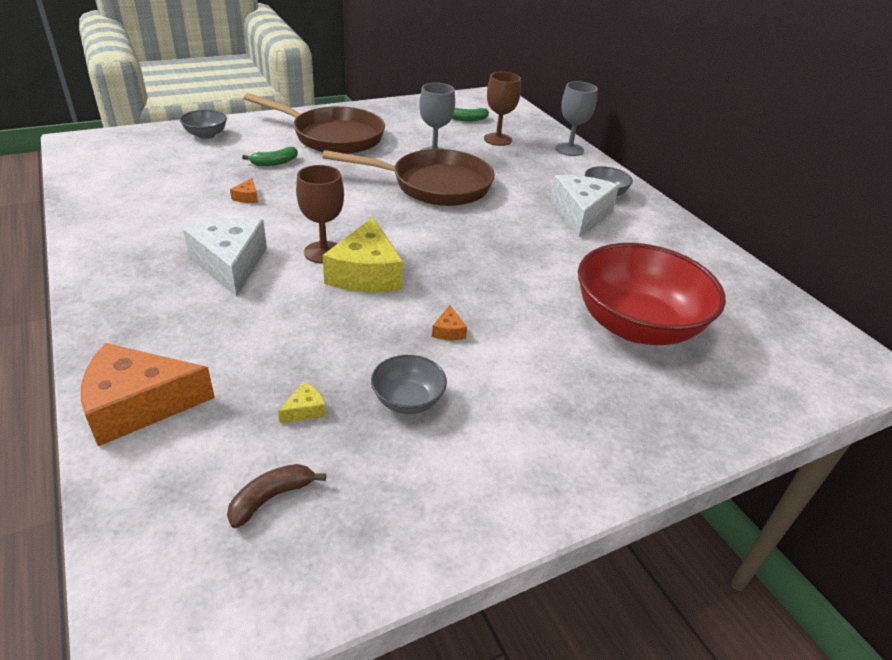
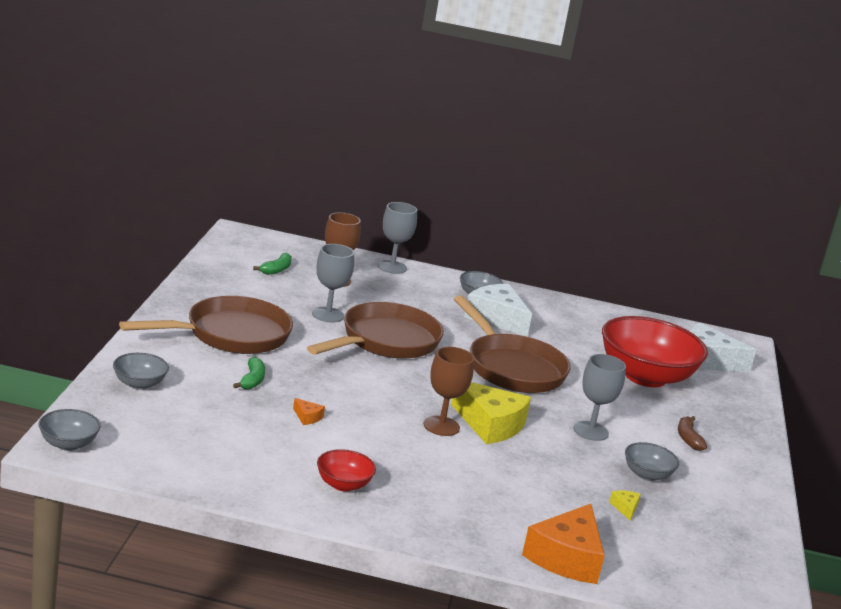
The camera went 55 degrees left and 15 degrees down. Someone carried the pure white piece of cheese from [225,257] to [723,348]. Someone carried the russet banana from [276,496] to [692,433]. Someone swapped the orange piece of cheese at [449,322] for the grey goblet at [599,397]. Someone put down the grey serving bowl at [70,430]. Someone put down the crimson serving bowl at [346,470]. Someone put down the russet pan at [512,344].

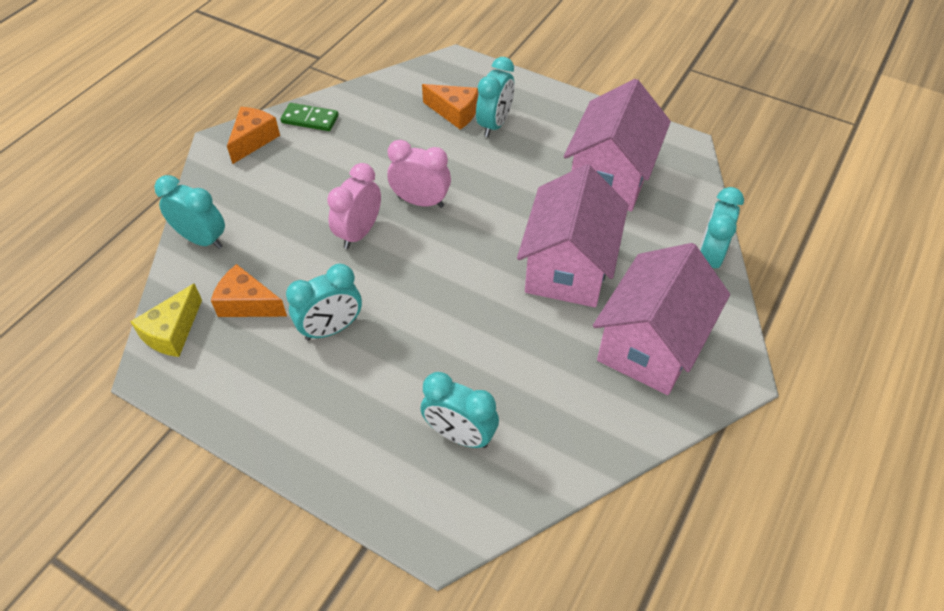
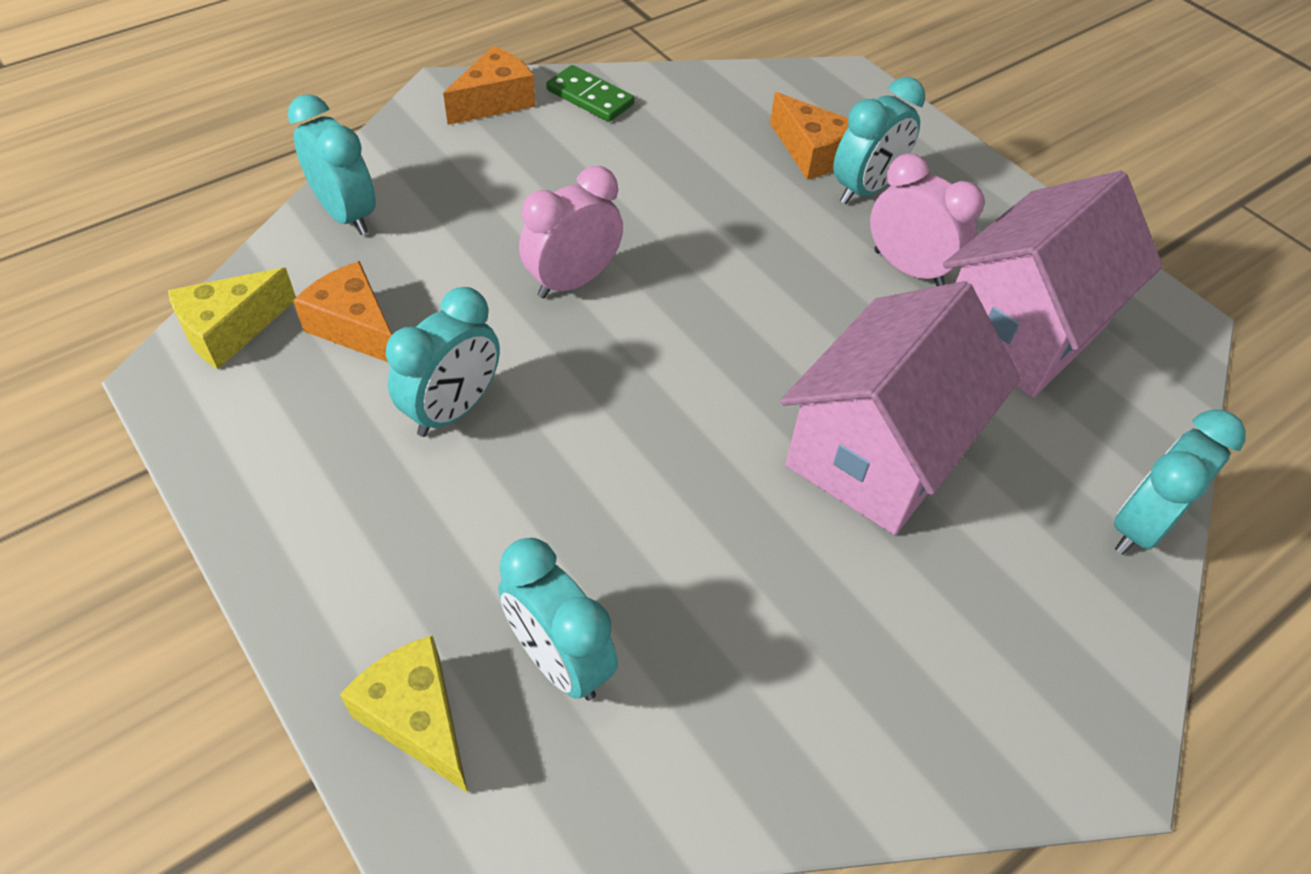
The camera went 20 degrees right and 0 degrees up. Someone rotated the aqua clock at [324,302] by 45 degrees counterclockwise. Someone carried the rose-pink clock from [419,174] to [927,219]. Someone took away the rose-pink toy house at [661,319]. Someone put down the yellow piece of cheese at [404,714].

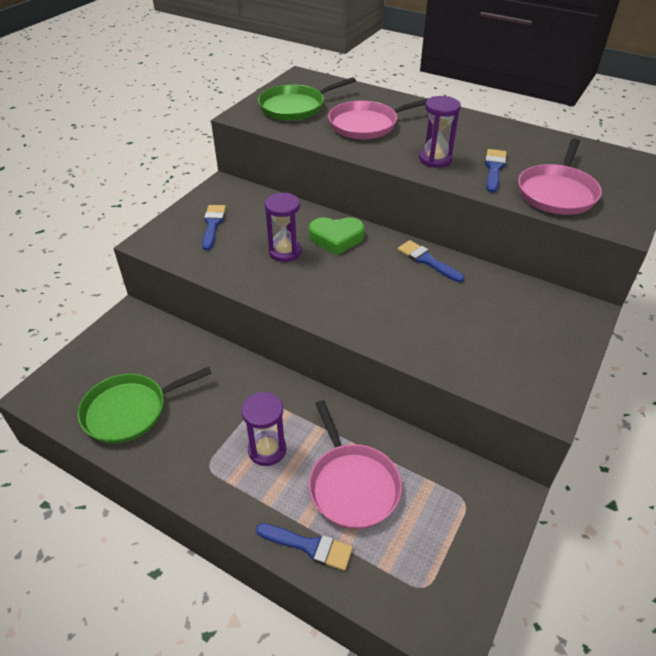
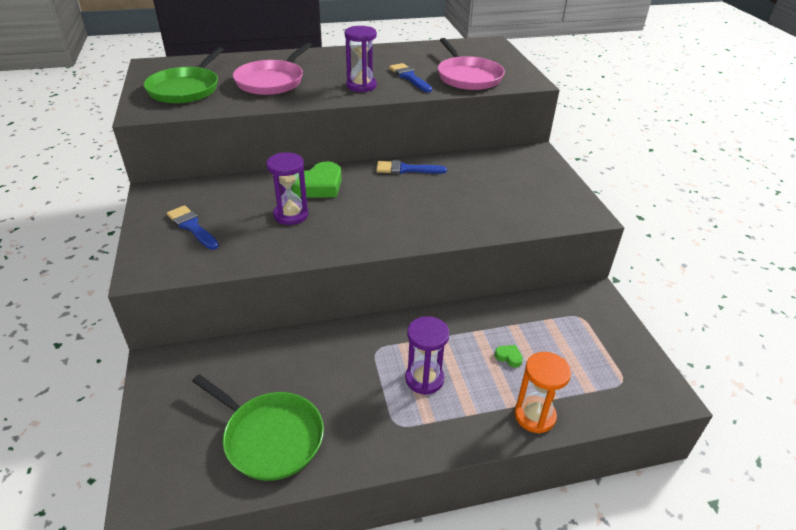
The camera went 45 degrees left and 5 degrees down. Someone rotated the leaf-green pan at [144,405] by 75 degrees counterclockwise. Someone swapped the royal blue brush at [304,547] for the orange hourglass at [542,393]. Someone swapped the rose-pink pan at [355,464] for the leaf-green heart at [509,356].

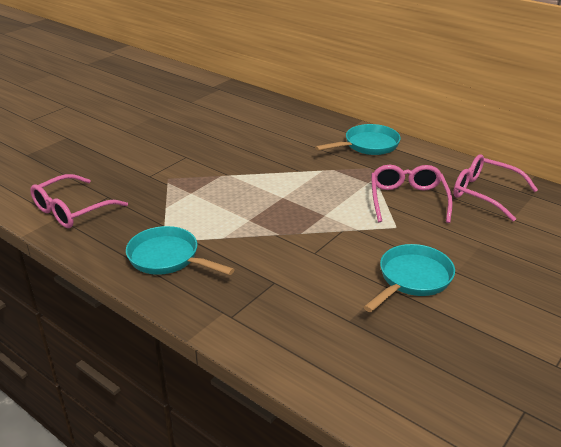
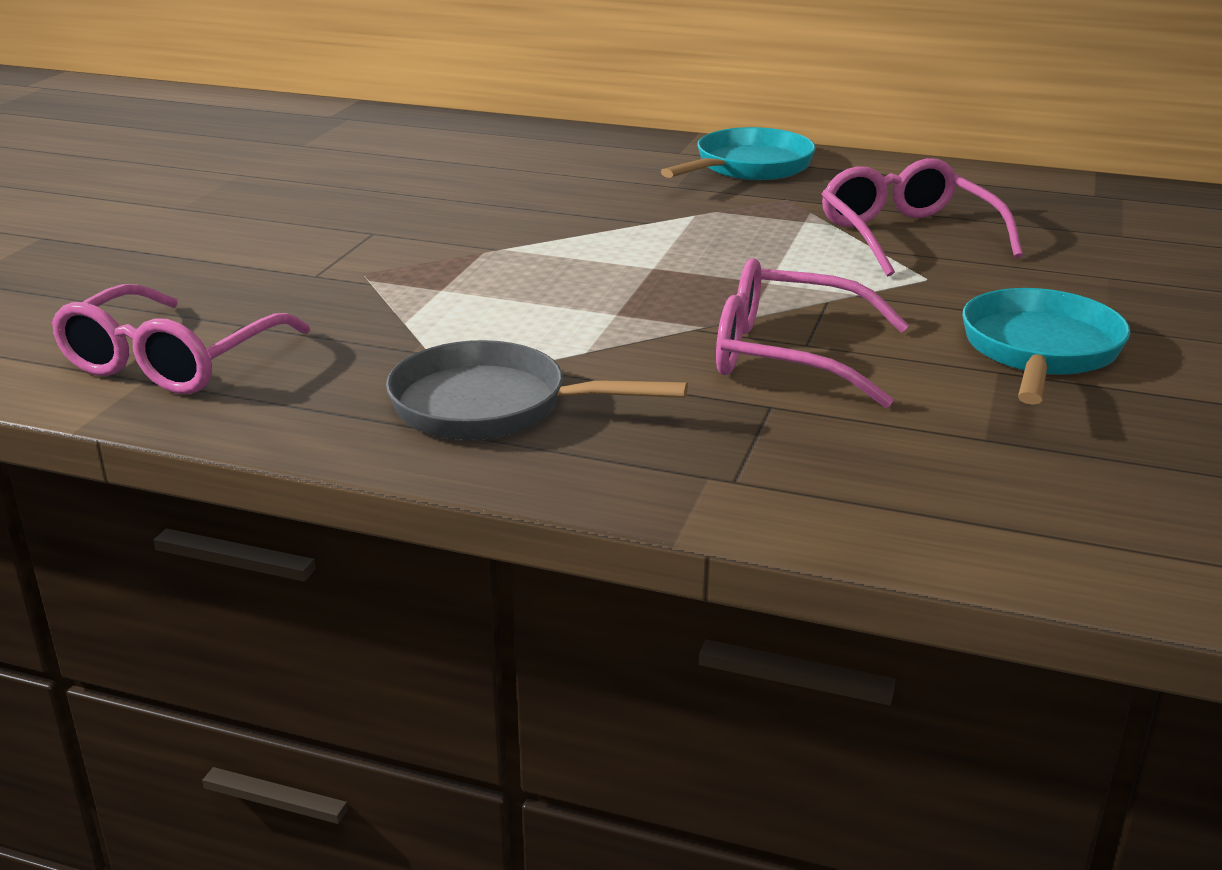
The camera went 20 degrees left and 5 degrees down. Someone repainted the aqua pan at [180,250], which became the grey pan at [537,390]. Someone carried the rose-pink eyeglasses from [495,187] to [812,333].

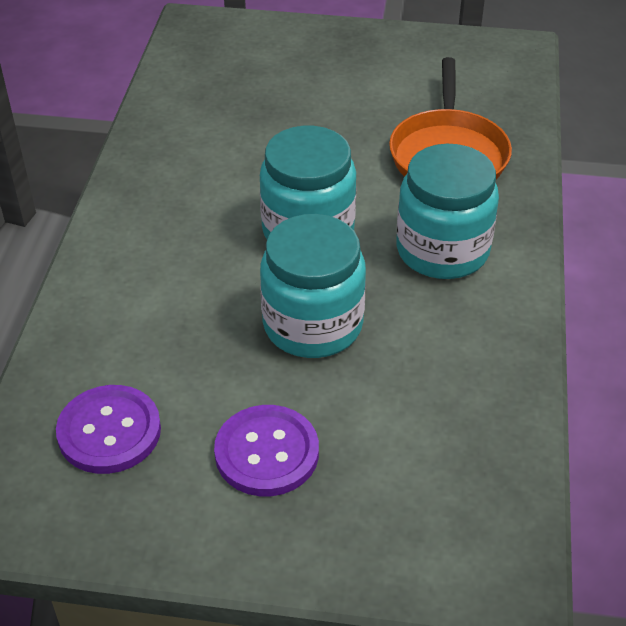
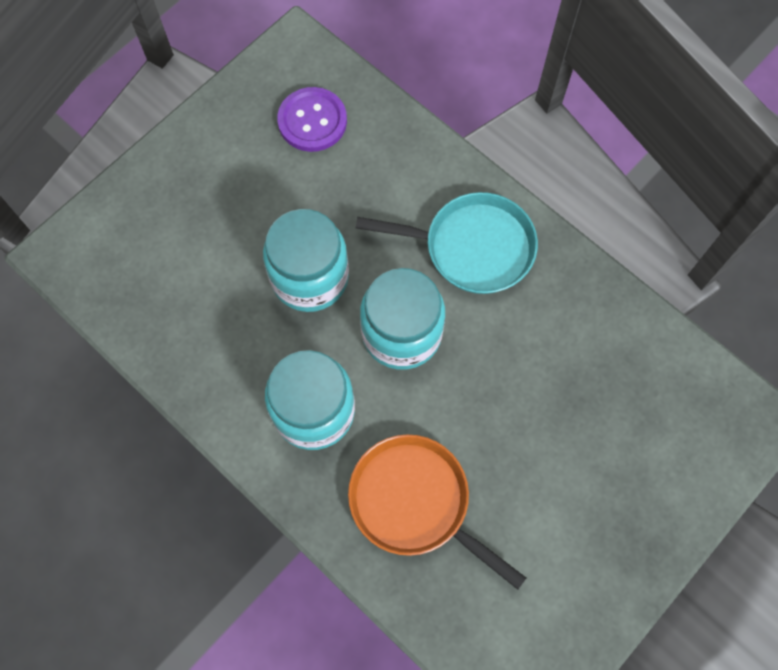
The camera went 125 degrees right and 25 degrees up. Someone took away the purple sewing button at [266,450]. Someone put down the aqua pan at [447,243].

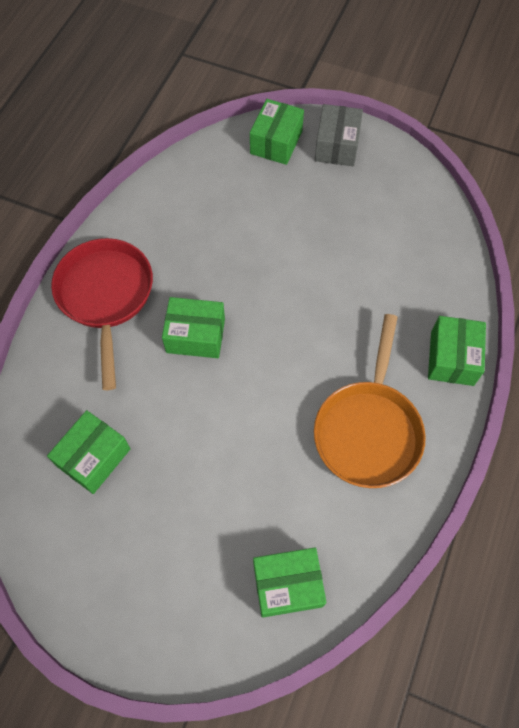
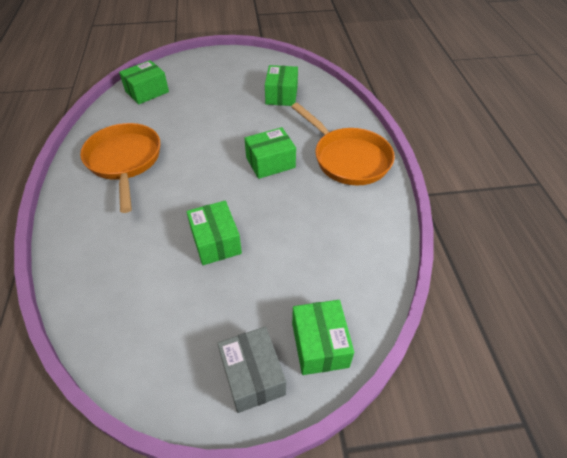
The camera went 150 degrees right and 15 degrees down. Someone repainted the crimson pan at [102,314], which became the orange pan at [343,144]. Someone carried the leaf-green package from [457,351] to [214,233].

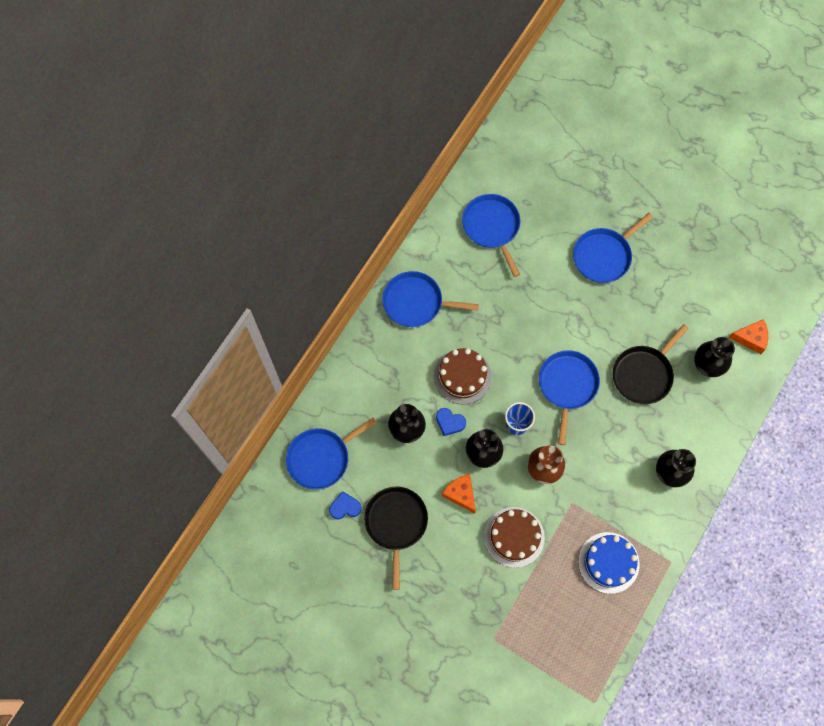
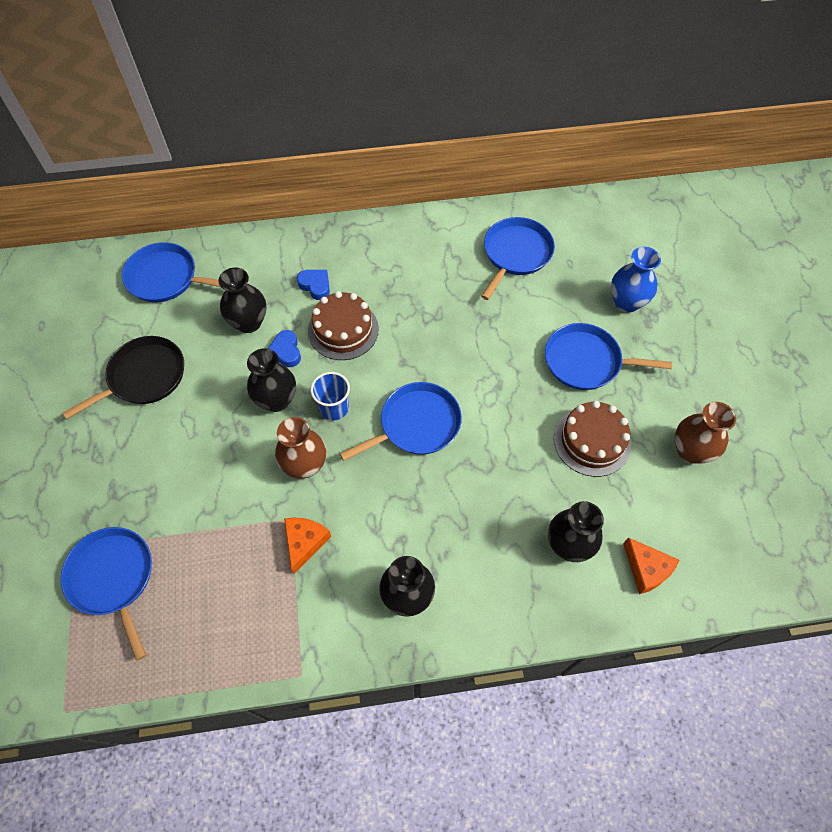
The camera went 50 degrees right and 10 degrees down. Someone carried the royal blue heart from [345,505] to [313,285]. Someone carried the royal blue pan from [430,299] to [106,594]. Someone carried the orange piece of cheese from [459,493] to [307,546]. Someone carried the russet gateau from [514,537] to [592,439]. Someone took away the royal blue gateau at [608,563]. Someone took away the jet-black pan at [651,364]. Someone put down the royal blue tall vase at [636,280]. Someone put down the russet tall vase at [705,432].

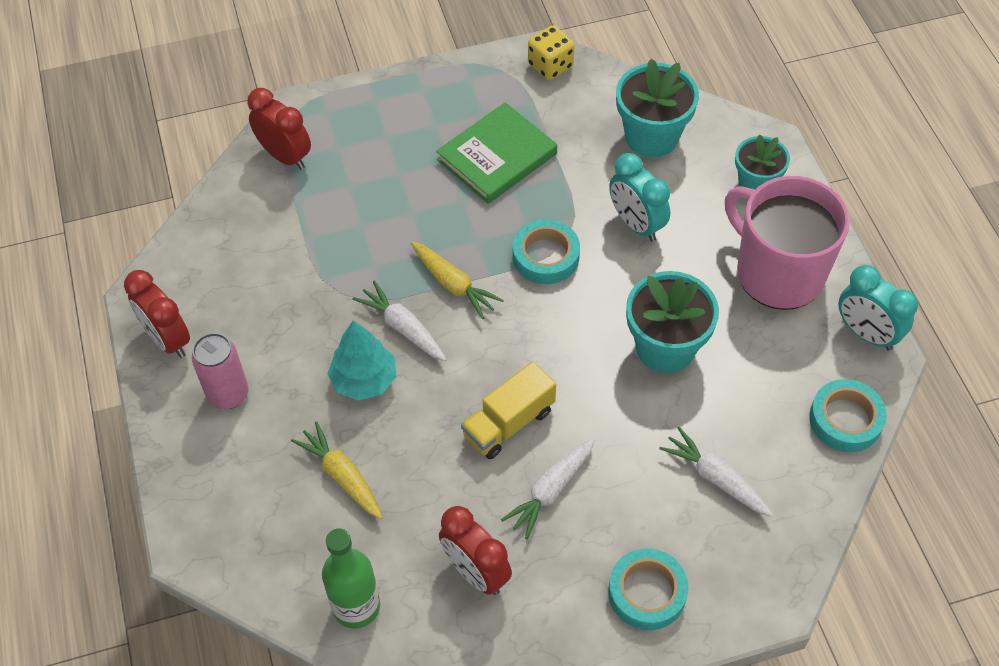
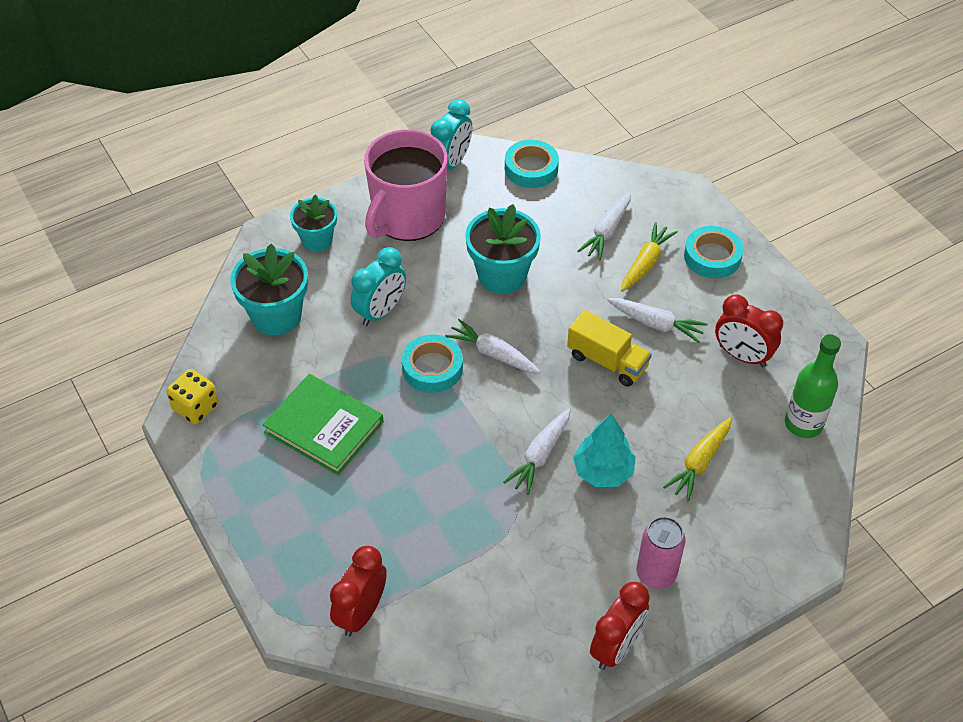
The camera went 105 degrees left and 5 degrees down. Someone carried the yellow carrot from [457,280] to [649,257]. Someone rotated the crimson clock at [475,550] by 90 degrees clockwise. Someone put down the pure white carrot at [493,346].

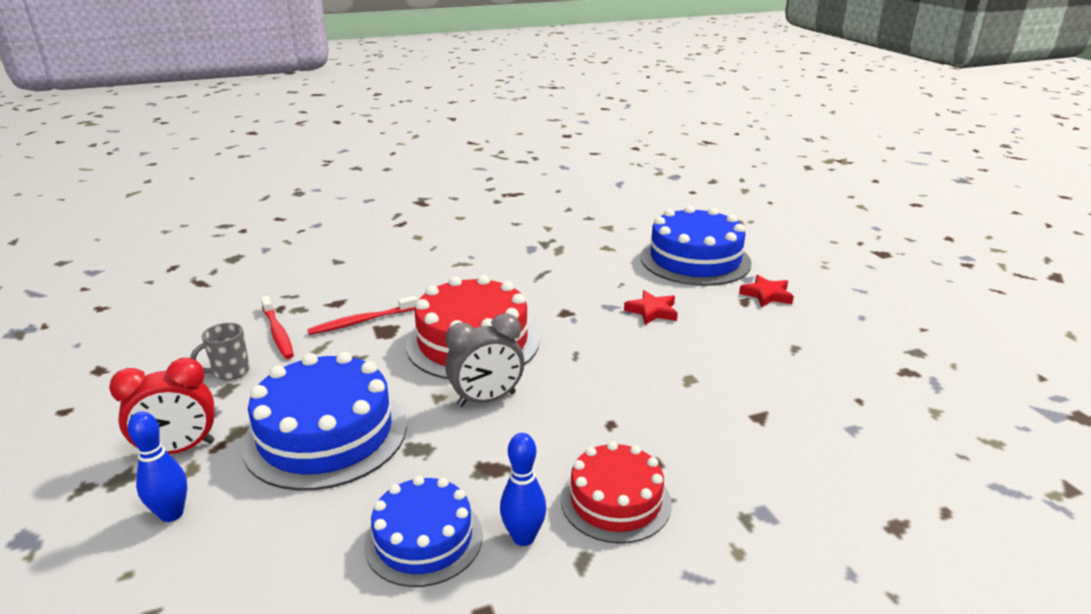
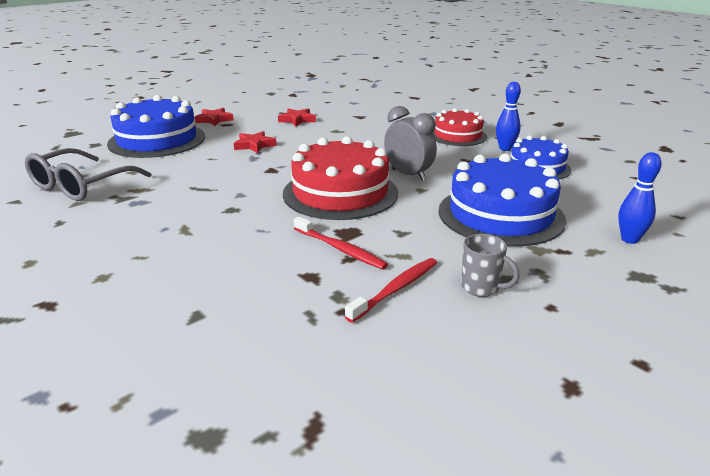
The camera went 110 degrees left and 0 degrees up. Someone took away the crimson clock at [162,406]. Someone put down the grey eyeglasses at [88,174]. Someone put down the crimson star at [297,117].

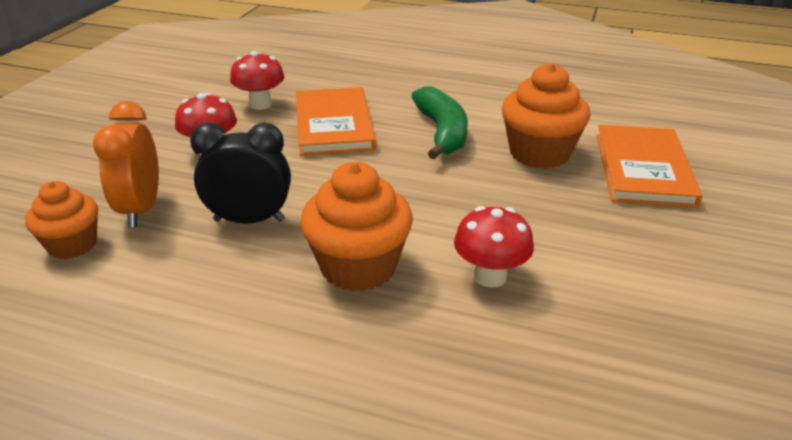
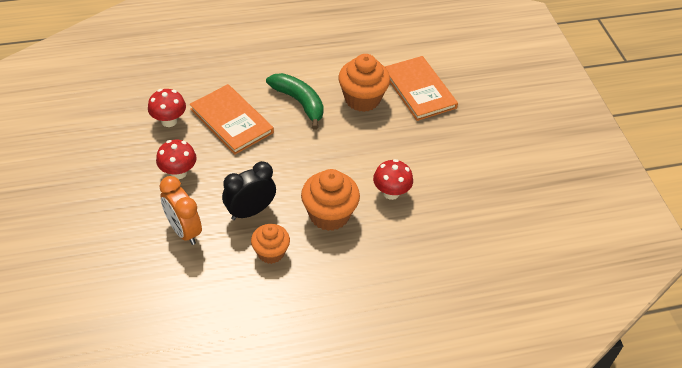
The camera went 35 degrees left and 15 degrees up. Someone carried the orange cupcake from [61,220] to [270,244].

